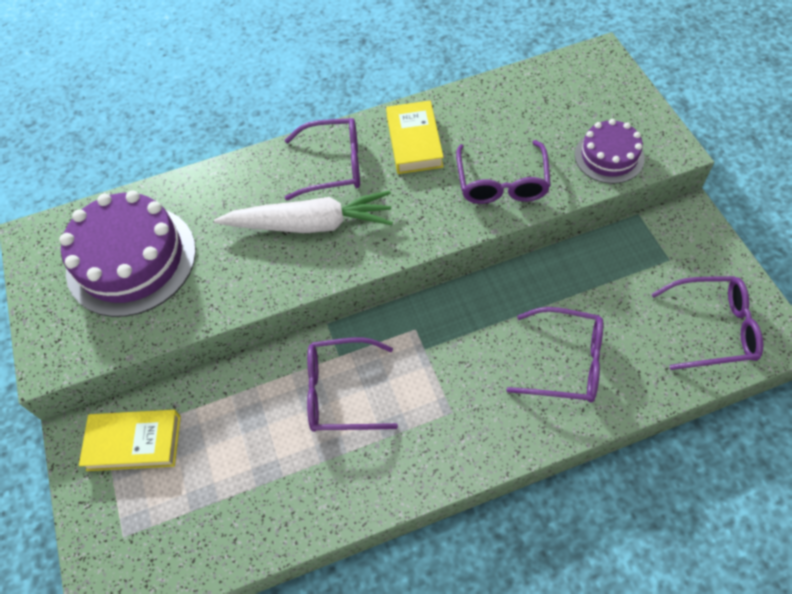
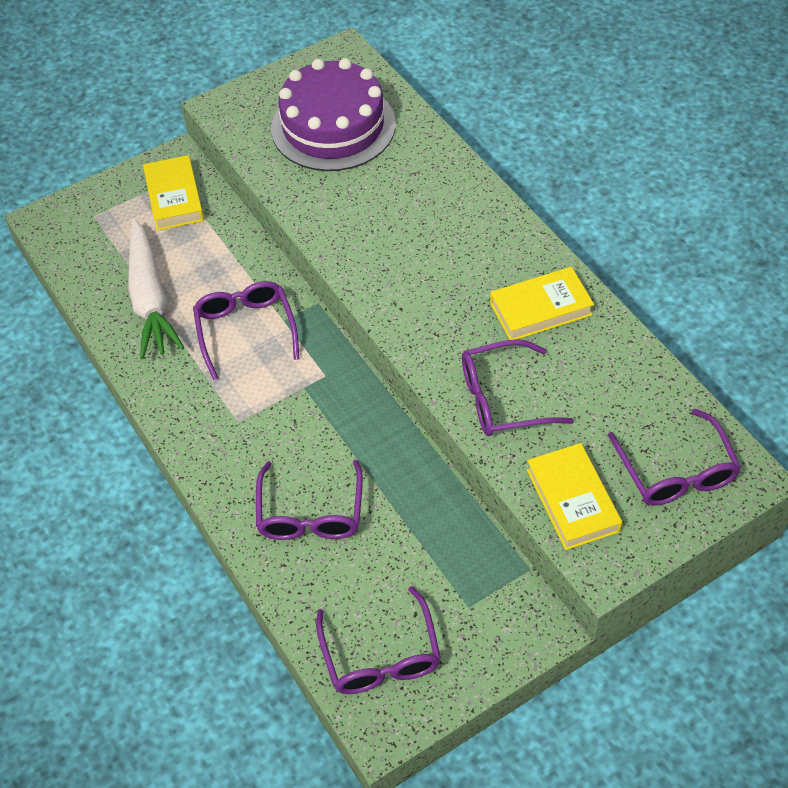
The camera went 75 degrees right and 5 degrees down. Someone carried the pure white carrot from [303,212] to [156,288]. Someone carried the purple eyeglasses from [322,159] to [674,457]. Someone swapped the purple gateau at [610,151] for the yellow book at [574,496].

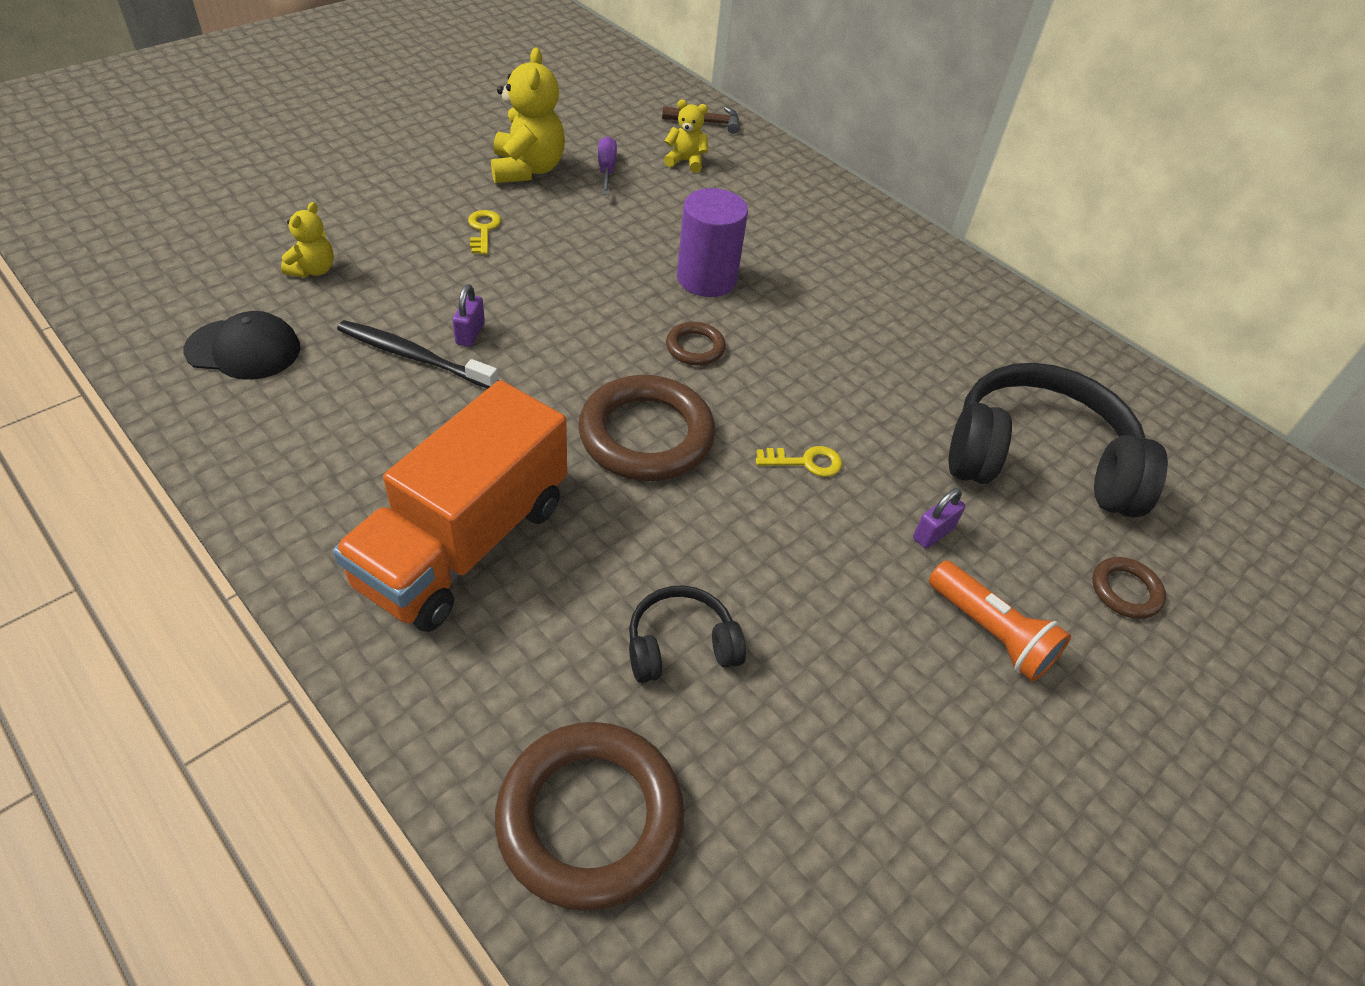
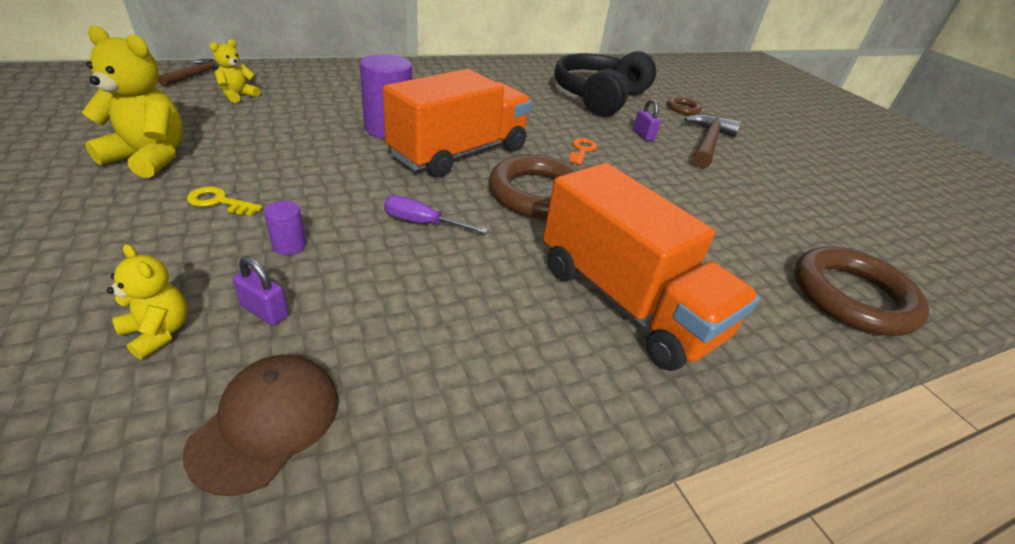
The camera went 70 degrees left and 10 degrees down. Someone repainted the jet-black cap at [242,345], which became the russet cap at [261,425]. Someone took away the jet-black toothbrush at [418,354]. Someone carried the purple lock from [468,315] to [261,290]. Someone carried the purple hand screwdriver from [607,165] to [436,214]. Someone took away the jet-black headphones at [687,634]. Someone swapped the russet ring at [696,344] for the orange lorry at [457,123]. Someone repainted the yellow door key at [799,461], which became the orange door key at [583,151]. Someone swapped the orange torch at [1000,621] for the russet claw hammer at [712,141]. Someone put down the purple cylinder at [285,228].

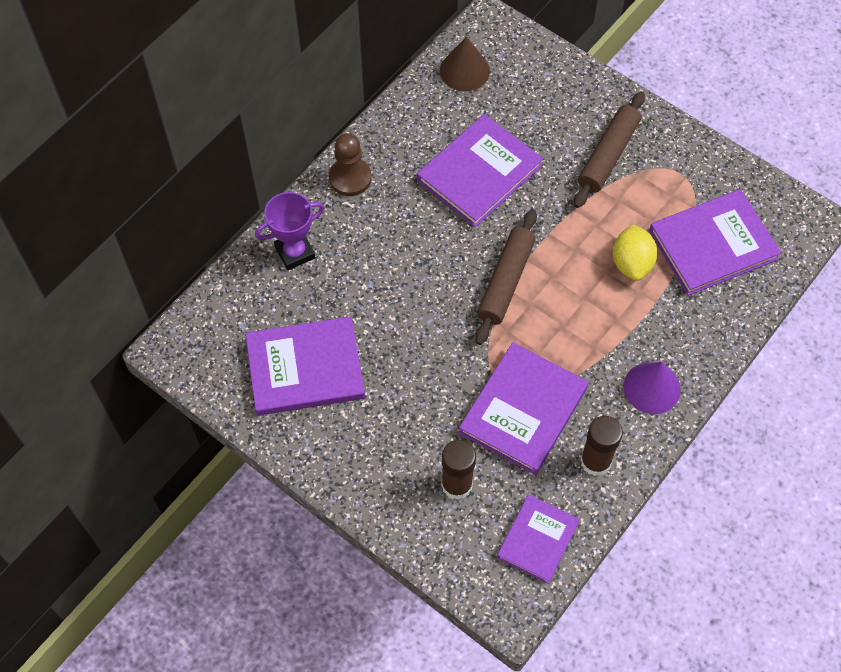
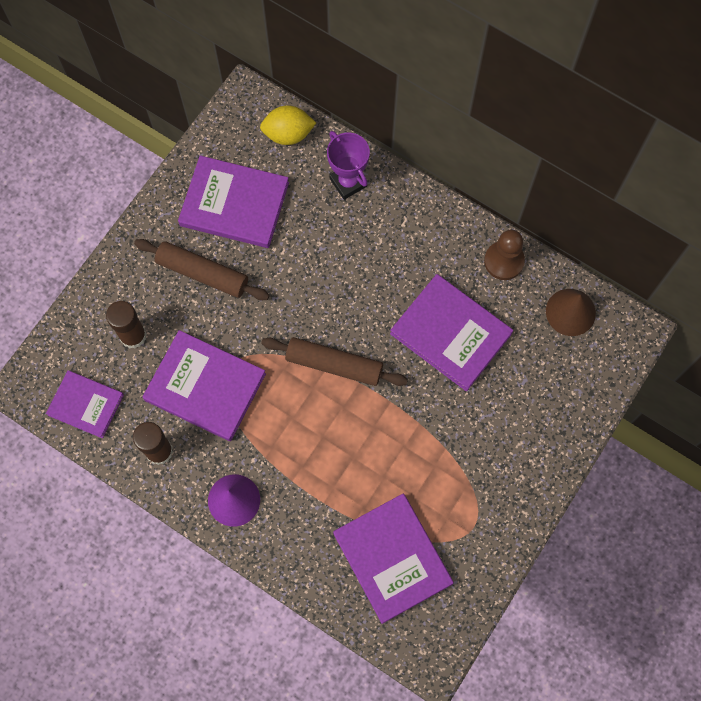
The camera went 85 degrees right and 10 degrees up. Someone rotated the purple book at [305,366] by 60 degrees counterclockwise. Someone carried the russet game pawn from [350,164] to [504,255]. Someone carried the russet rolling pin from [609,150] to [202,269]. Someone carried the yellow toy lemon from [635,252] to [288,125].

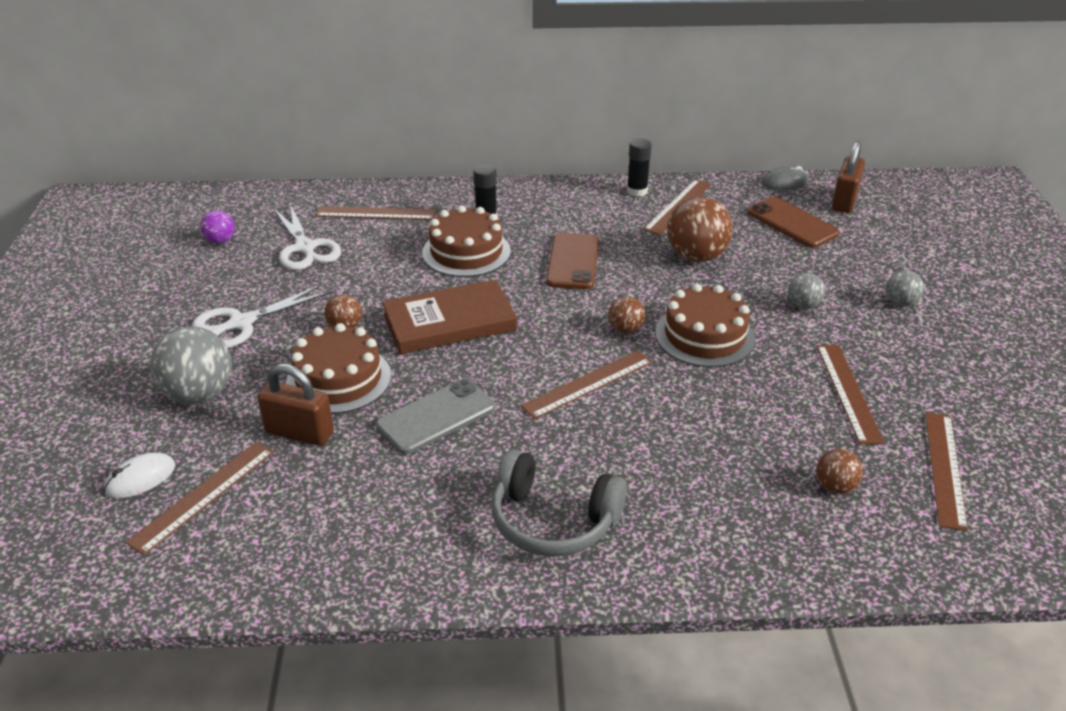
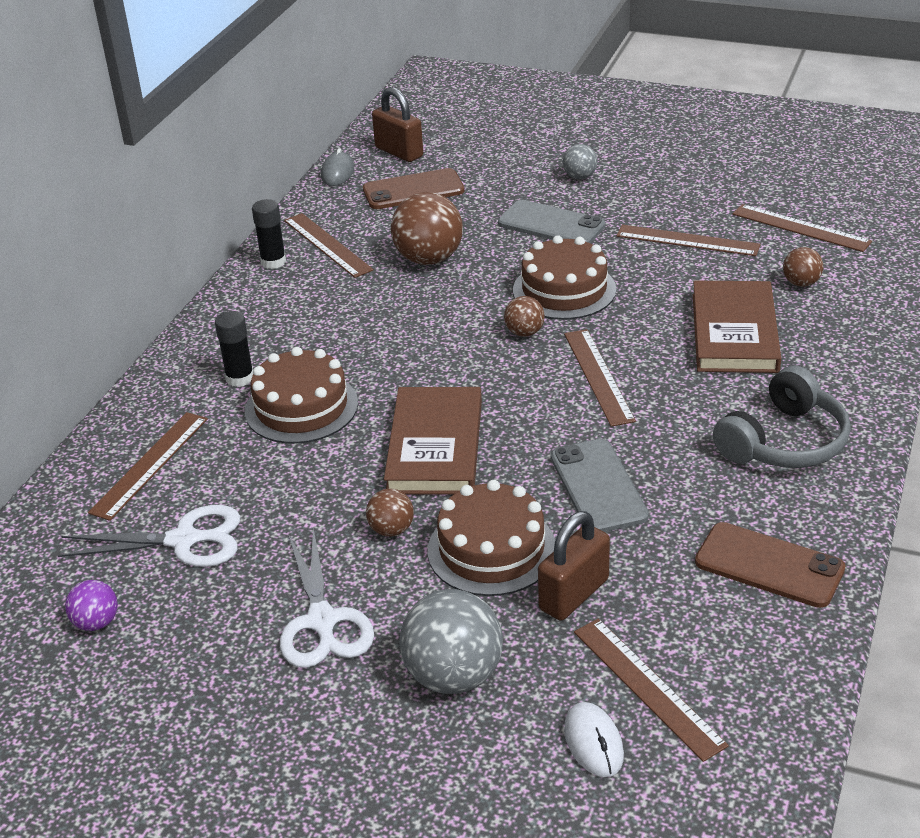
The camera went 65 degrees left and 0 degrees up. Someone carried the russet phone from [572,260] to [770,565]. Someone swapped the grey ball at [806,291] for the grey phone at [552,221]. Someone put down the russet book at [737,327].

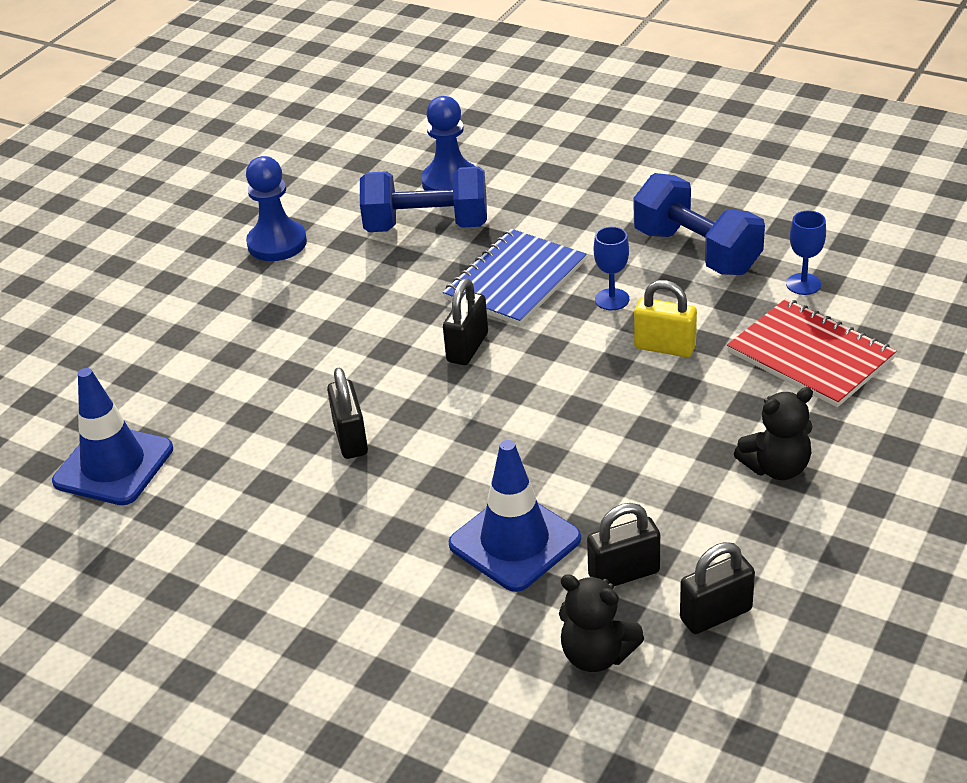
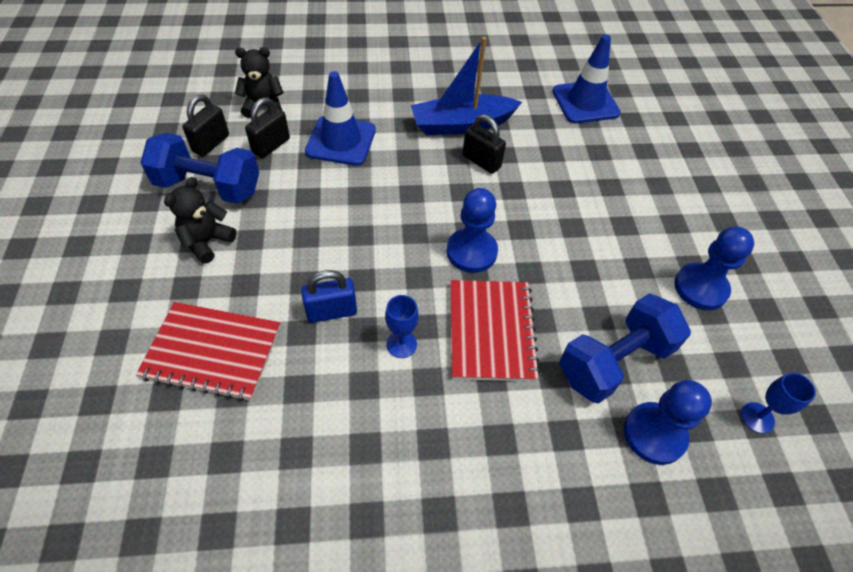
The camera went 140 degrees right and 15 degrees up. Someone repainted the royal blue exercise book at [515,277], which became the crimson exercise book at [495,330]. Someone swapped the jet-black lock at [465,321] for the royal blue game pawn at [472,230]. Someone carried the royal blue free weight from [699,224] to [199,168]. Someone repainted the yellow lock at [665,318], which became the royal blue lock at [329,296]. Someone carried the royal blue goblet from [806,253] to [778,403]. Someone put down the royal blue toy boat at [466,86].

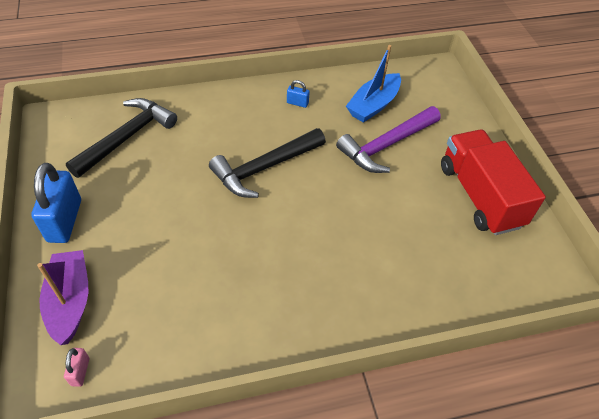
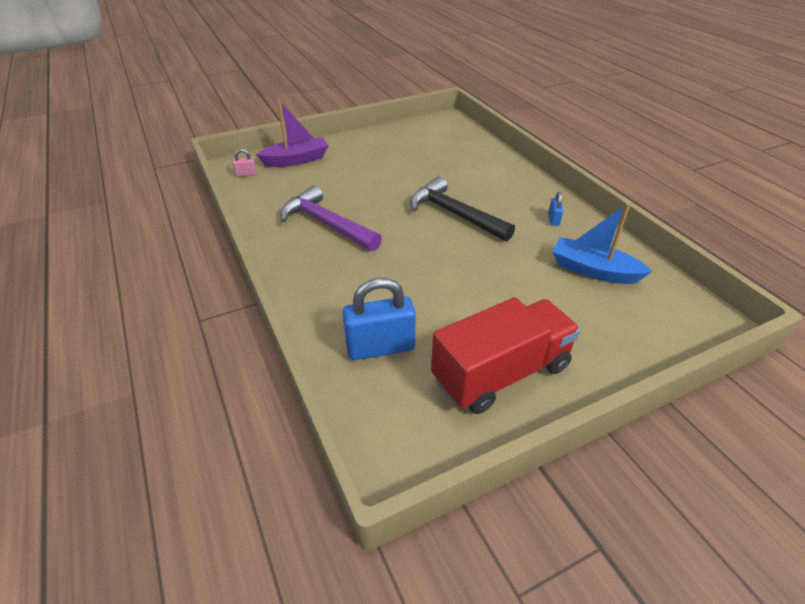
The camera went 80 degrees right and 10 degrees down. Someone carried the royal blue lock from [56,203] to [379,319]. Someone took away the jet-black claw hammer at [121,138]. Someone carried the purple claw hammer from [388,139] to [331,218].

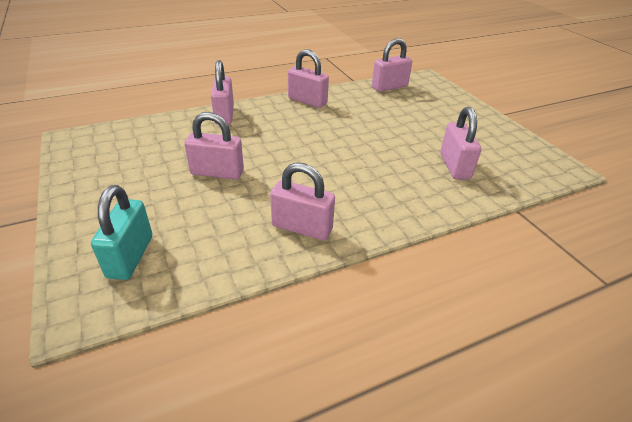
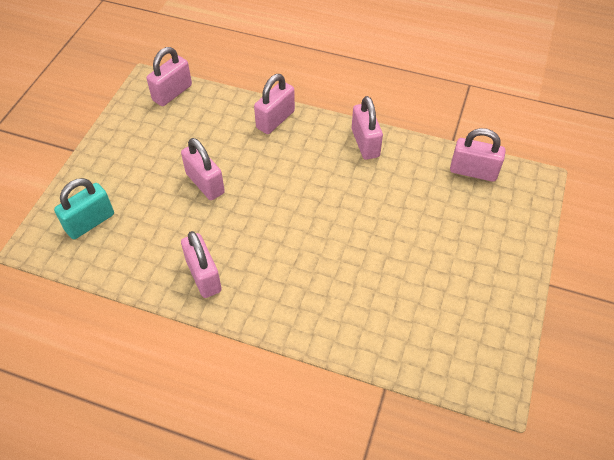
The camera went 45 degrees right and 15 degrees up. Someone carried the rose-pink lock from [460,143] to [169,76].

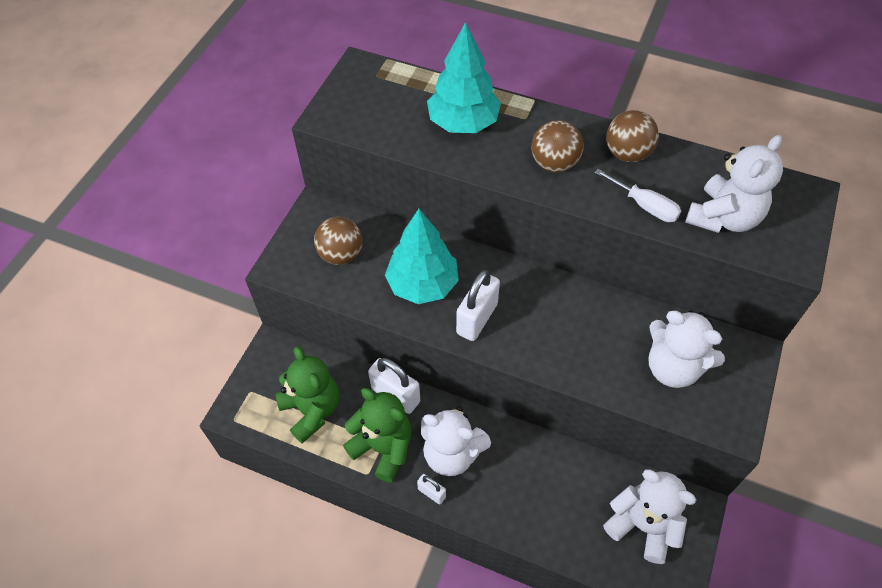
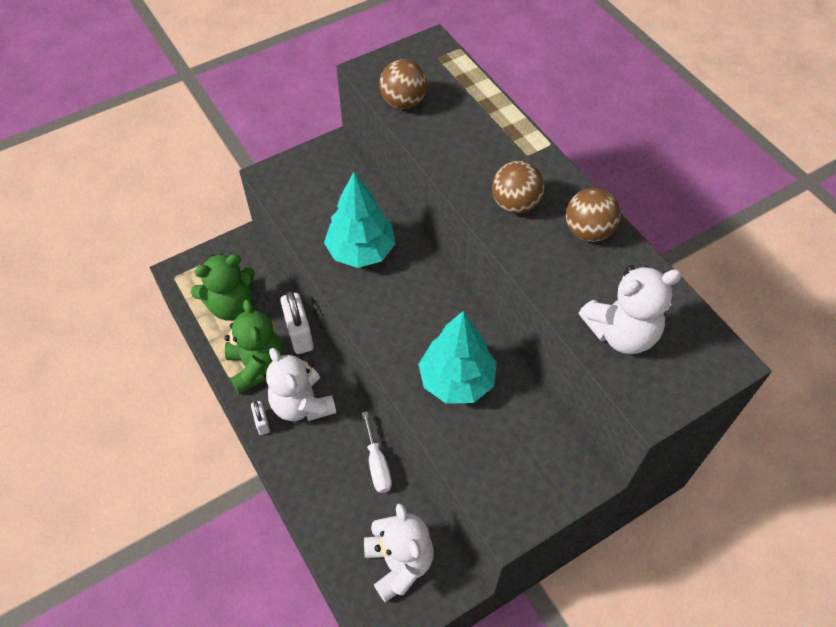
The camera went 35 degrees right and 0 degrees up. Someone rotated the leaf-green teddy at [307,395] by 60 degrees clockwise. Someone carried the russet ball from [338,241] to [403,84]. Someone carried the aqua toy tree from [464,77] to [457,357]. Someone took away the pure white lock at [478,305]. Someone carried the pure white hand screwdriver from [637,195] to [377,452]. Someone took away the pure white teddy at [686,349].

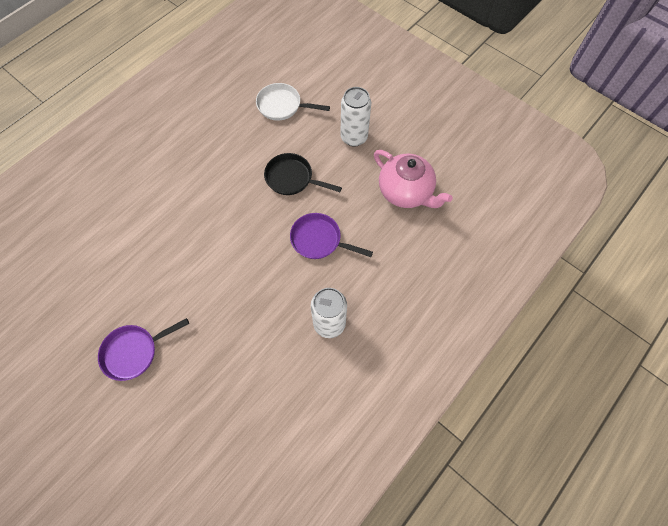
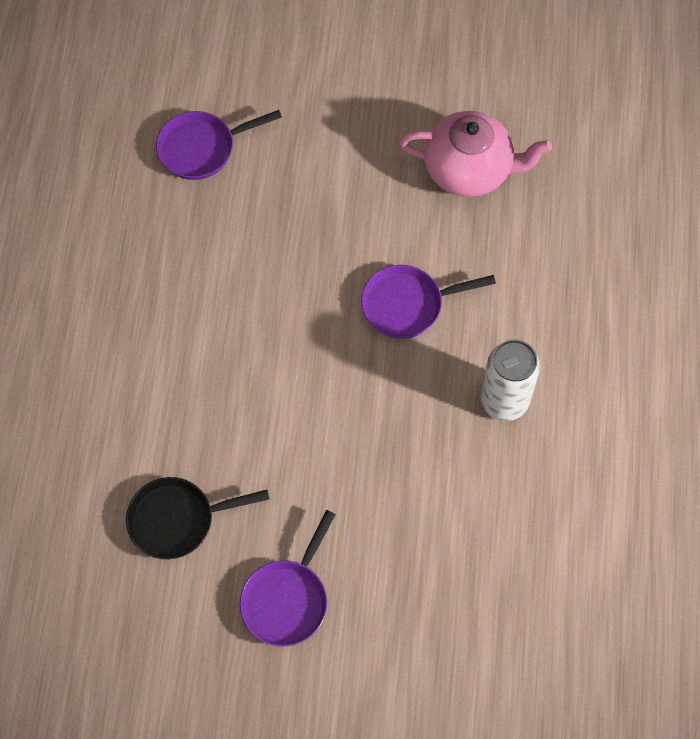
The camera went 35 degrees left and 0 degrees up. Someone repainted the pure white pan at [293,102], which became the purple pan at [219,145]. Someone carried the jet-black pan from [303,174] to [197,518]. Someone took away the pure white tin at [355,117].

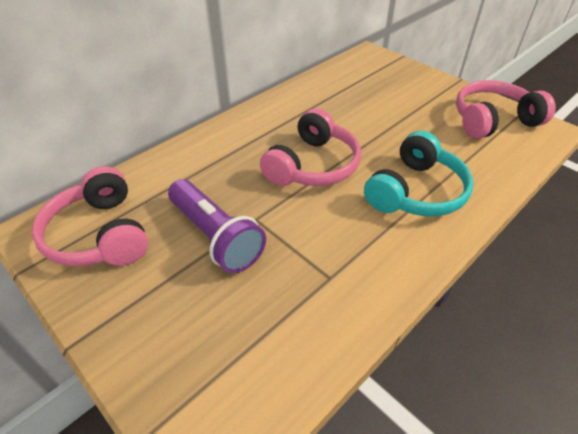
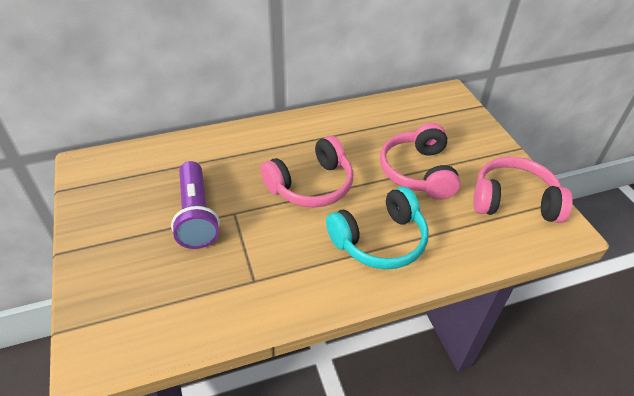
The camera went 25 degrees right and 0 degrees up. Someone carried the rose-pink headphones from [90,216] to [420,161].

